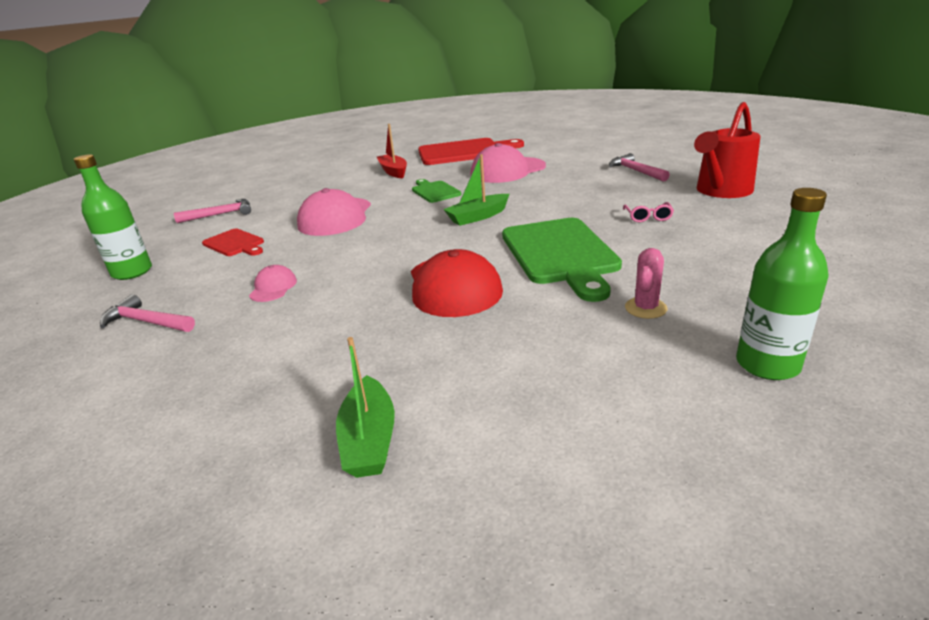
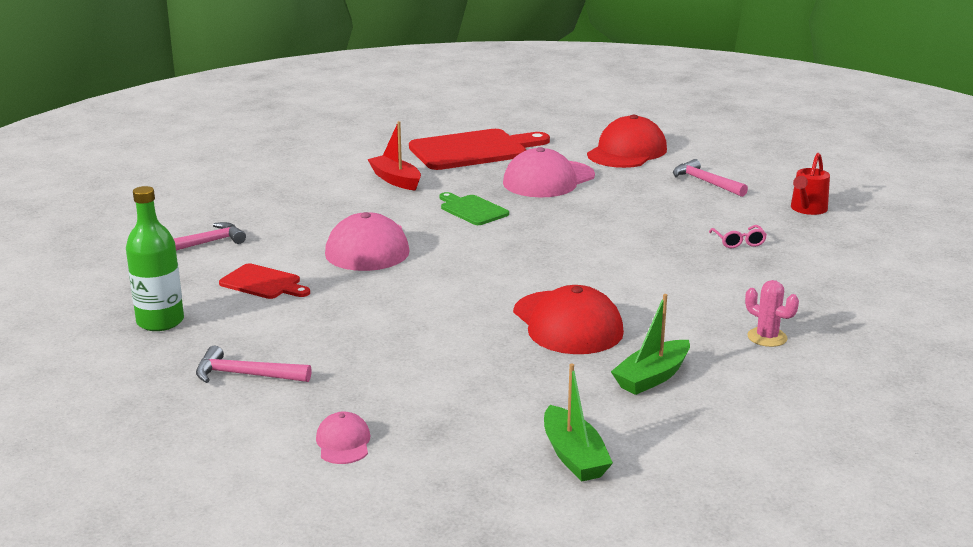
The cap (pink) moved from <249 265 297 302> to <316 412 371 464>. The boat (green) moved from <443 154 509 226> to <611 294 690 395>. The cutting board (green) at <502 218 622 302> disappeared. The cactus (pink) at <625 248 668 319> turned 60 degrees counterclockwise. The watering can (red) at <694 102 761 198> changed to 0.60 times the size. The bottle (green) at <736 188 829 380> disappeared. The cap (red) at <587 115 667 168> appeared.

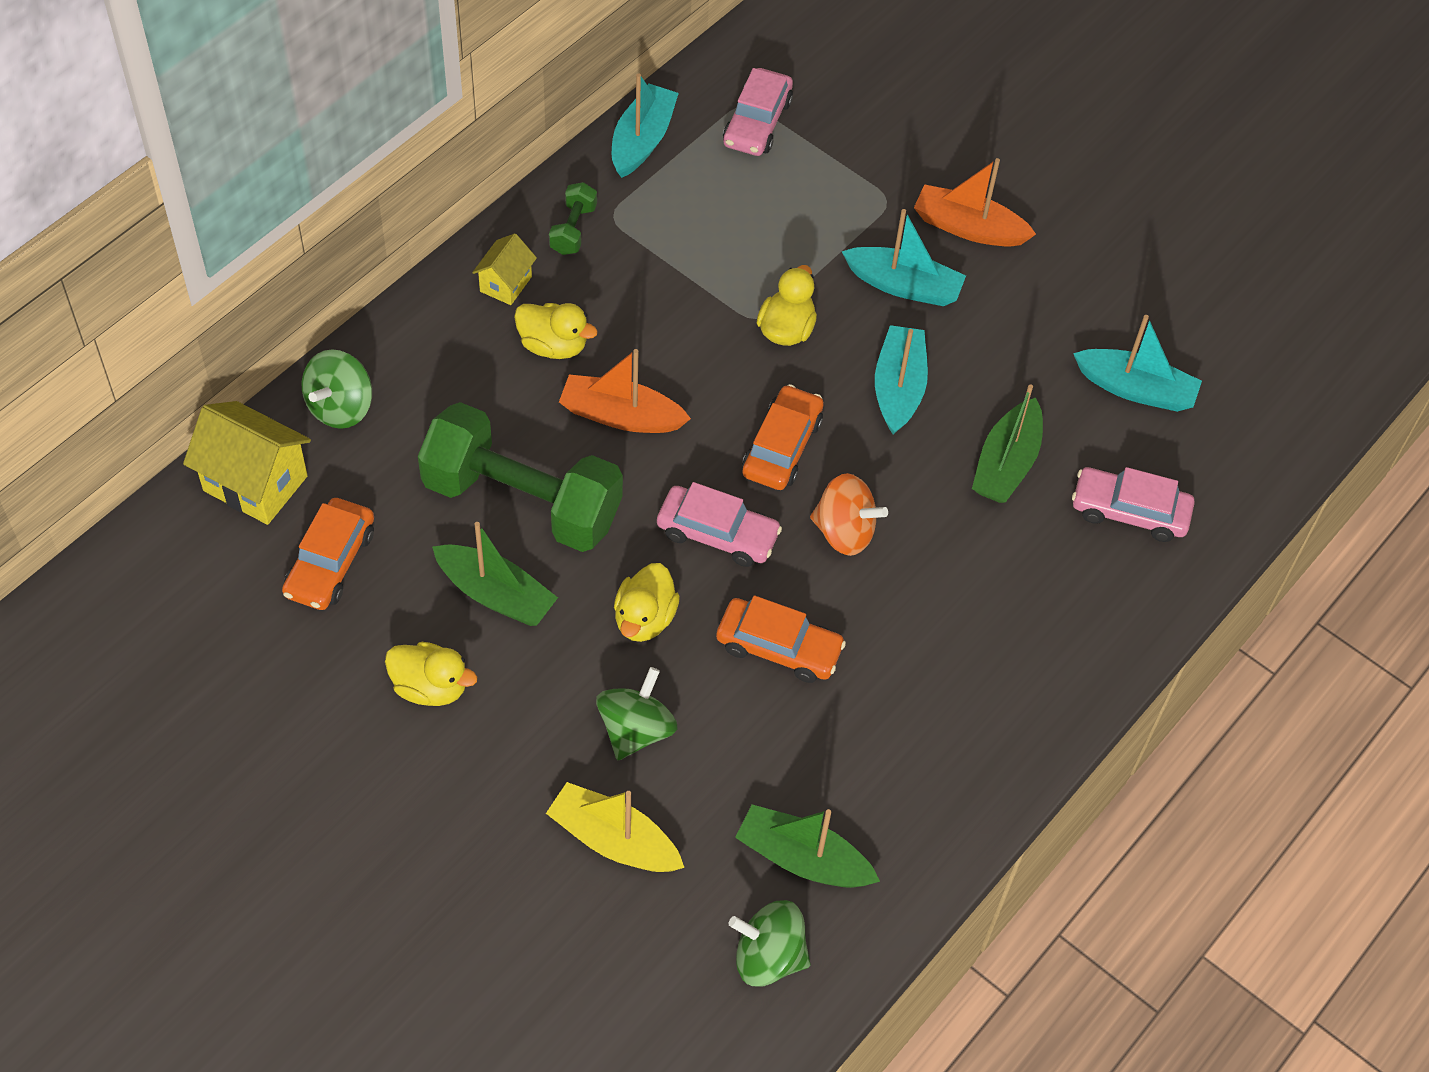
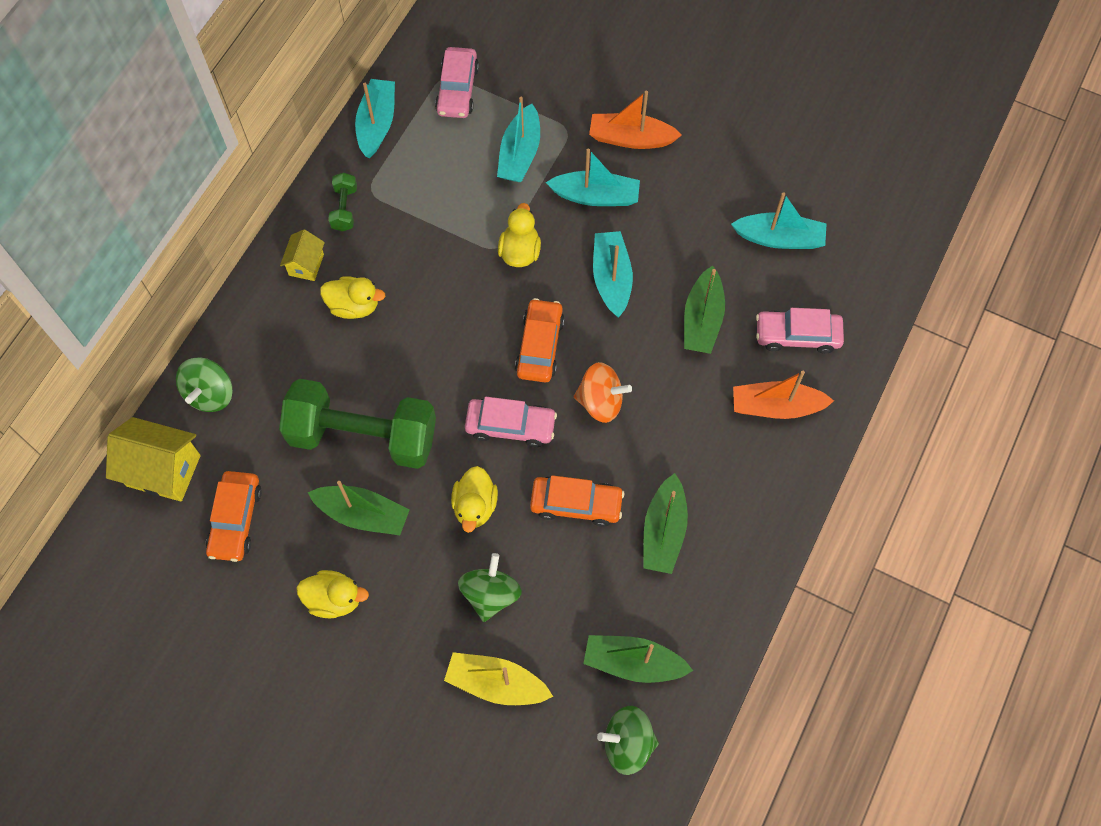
The boat (orange) moved from <559 349 691 433> to <733 371 834 419>. The boat (turquoise) at <497 97 540 182> appeared. The boat (green) at <643 473 688 574> appeared.

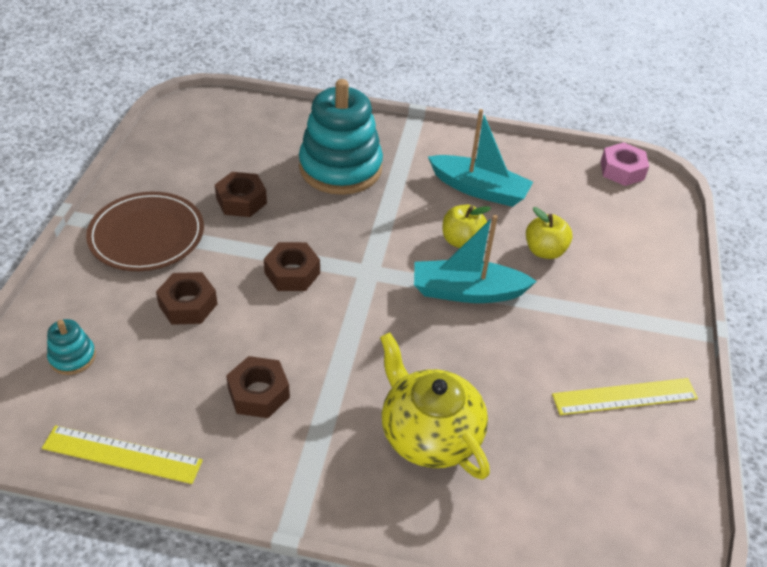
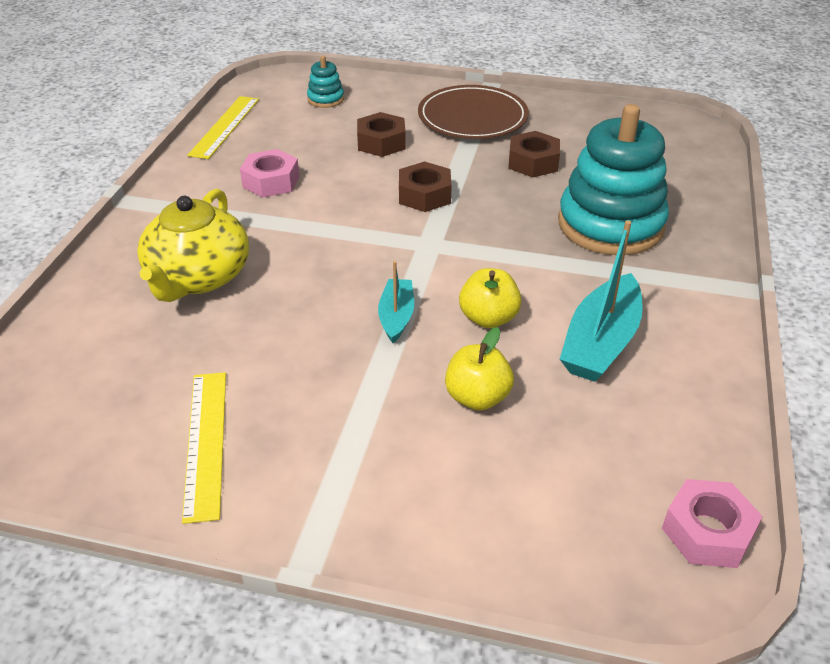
The nut (brown) at <226 356 290 418> became the nut (pink) at <240 149 299 198>. The teapot (yellow) at <380 332 490 480> turned 135 degrees clockwise. The boat (turquoise) at <414 215 537 303> changed to 0.58 times the size.

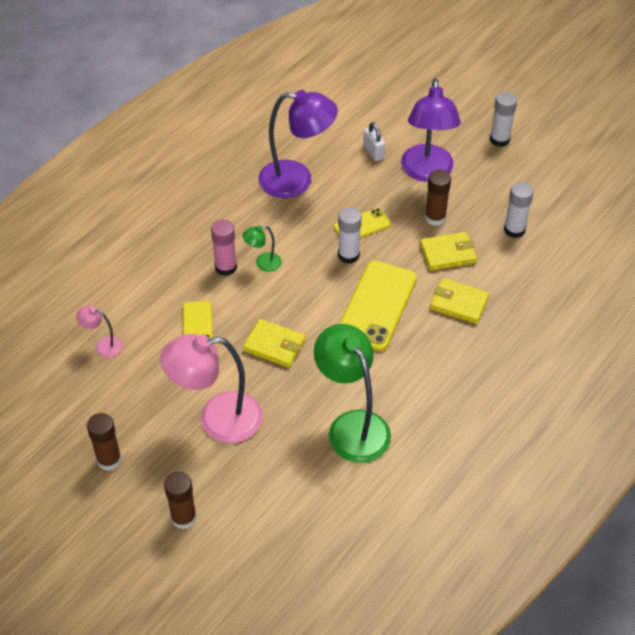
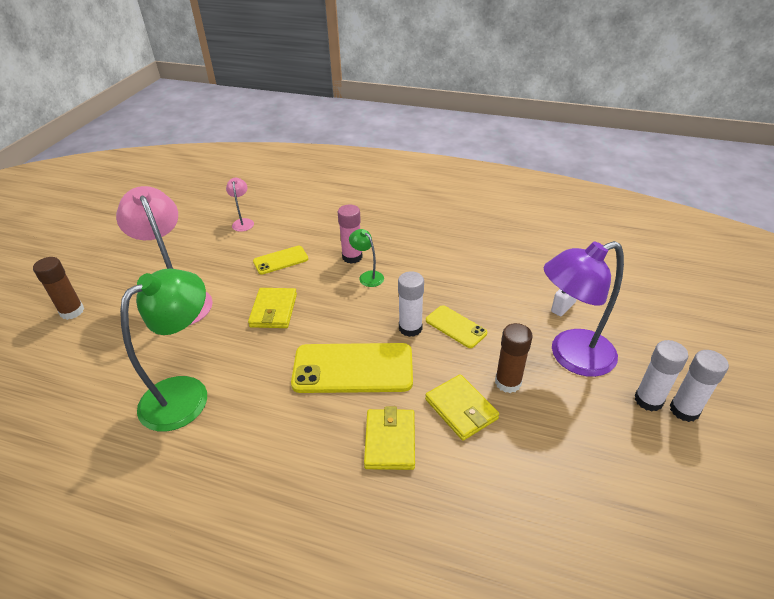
The glue stick (brown) at <87 413 122 471> disappeared. The lamp (purple) at <258 90 338 198> disappeared. The glue stick (white) moved from <504 182 534 238> to <634 340 688 412>.

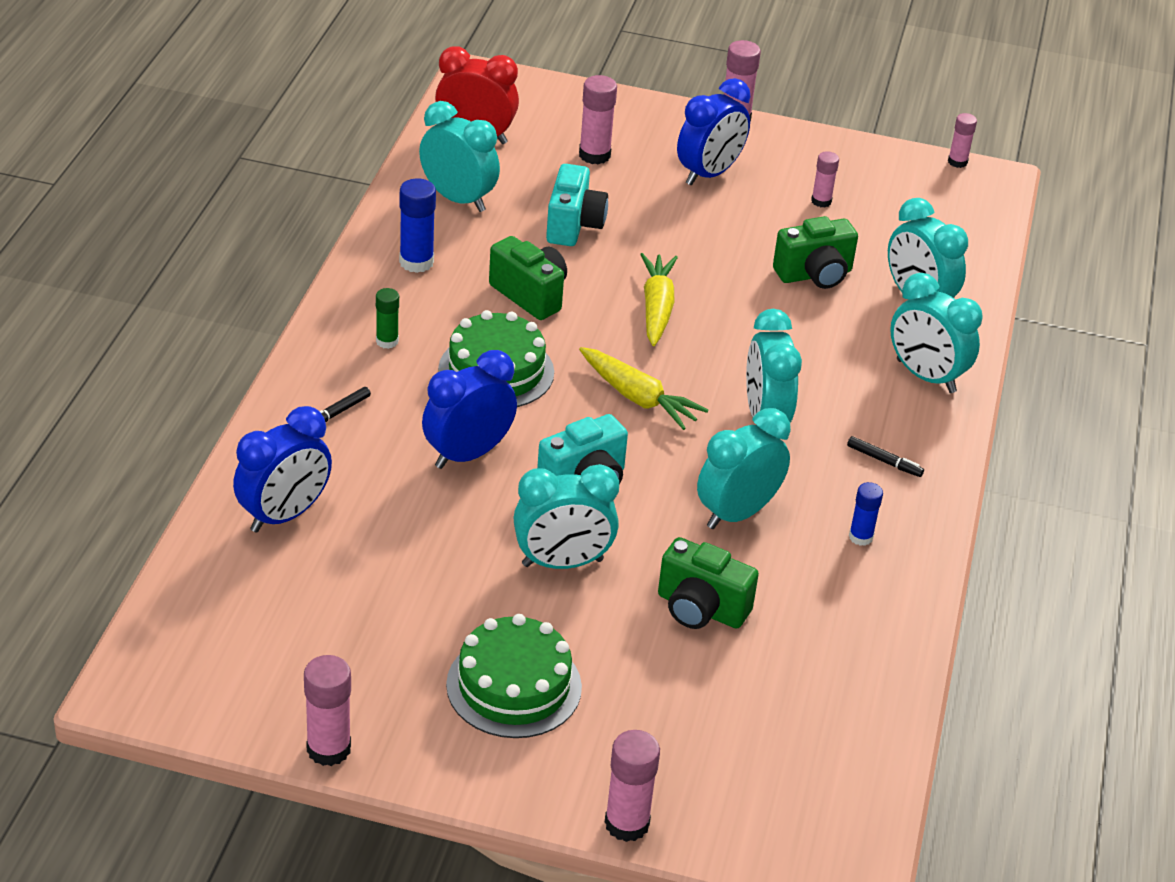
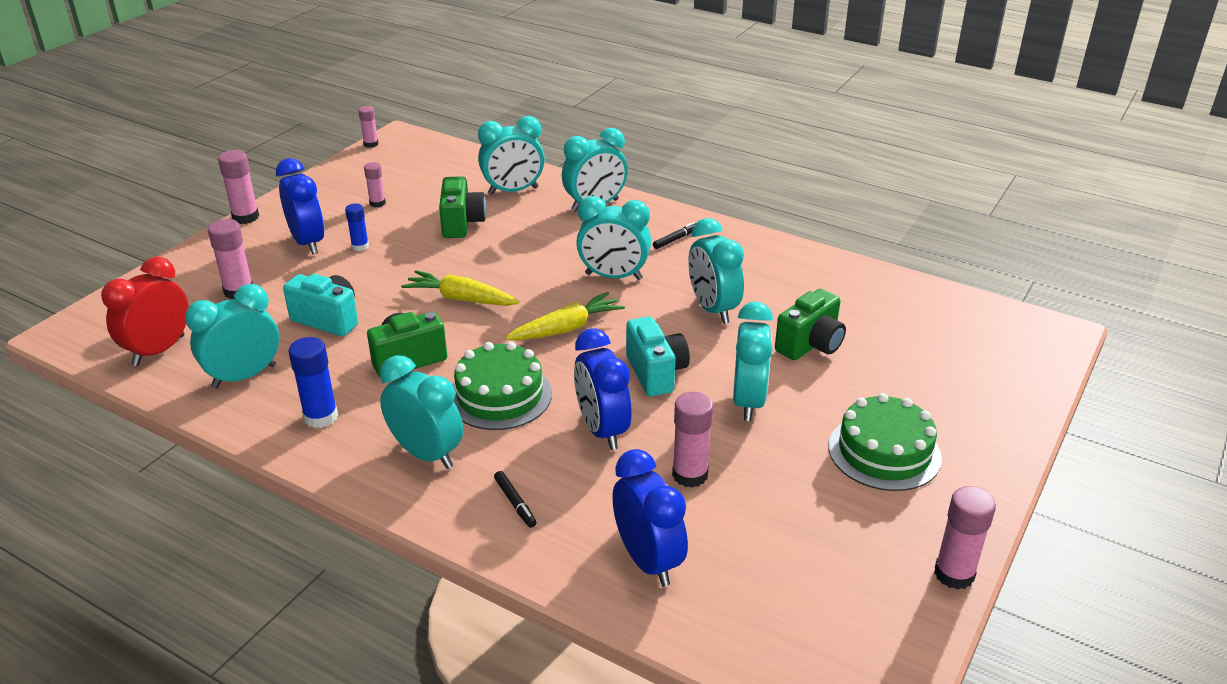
The glue stick (green) at <376 288 399 349> was replaced by the clock (turquoise) at <380 355 463 469>. The glue stick (pink) moved from <605 730 660 842> to <672 392 713 488>. The glue stick (blue) moved from <849 482 883 546> to <345 203 369 251>.

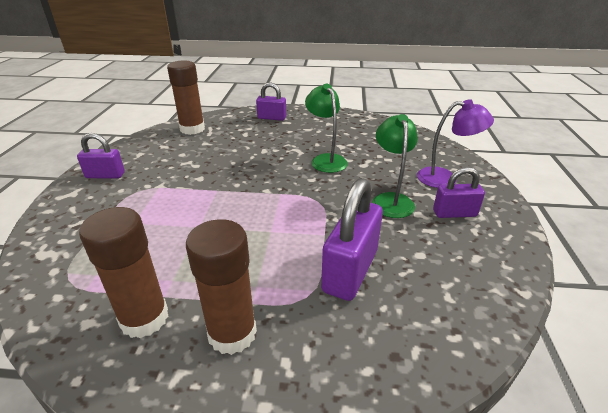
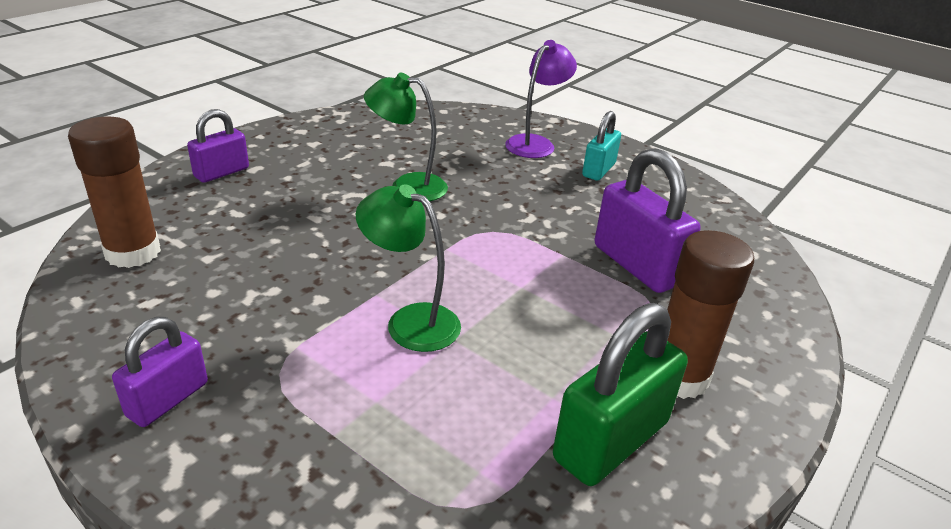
The glue stick (brown) at <79 207 168 338> was replaced by the padlock (green) at <553 303 688 486>. The lamp (green) moved from <372 114 418 218> to <356 184 461 352>. The padlock (purple) at <433 167 485 218> became the padlock (turquoise) at <582 111 621 181>.

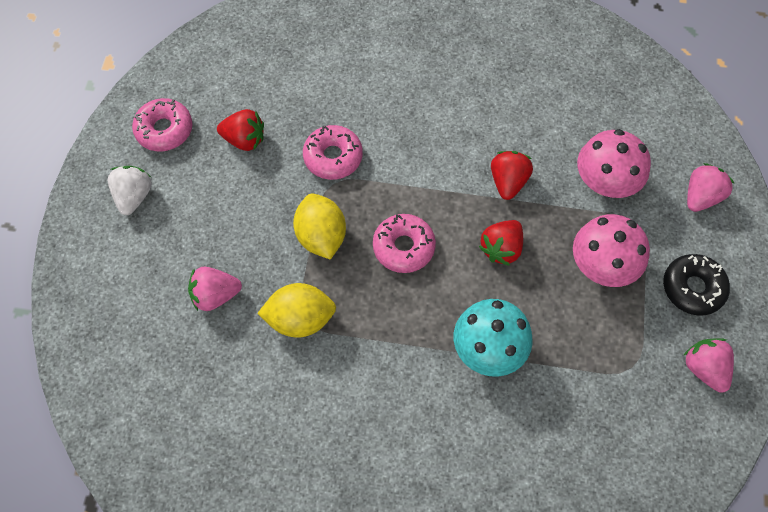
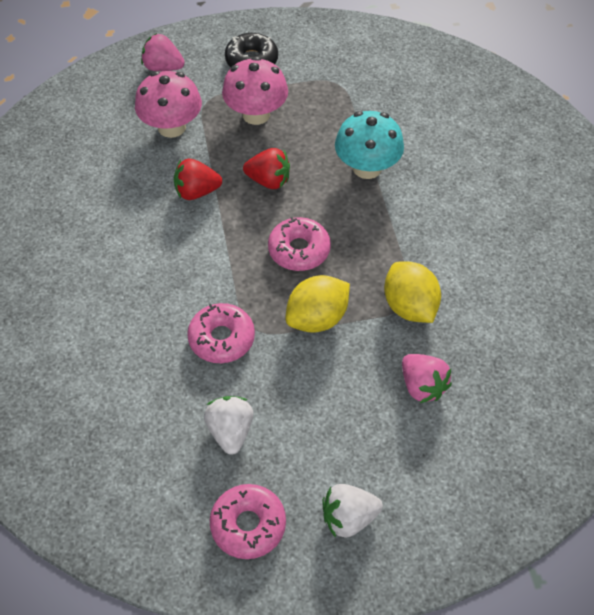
The strawberry (red) at <217 109 264 151> became the strawberry (white) at <204 396 253 455>. The strawberry (pink) at <683 338 734 393> disappeared.

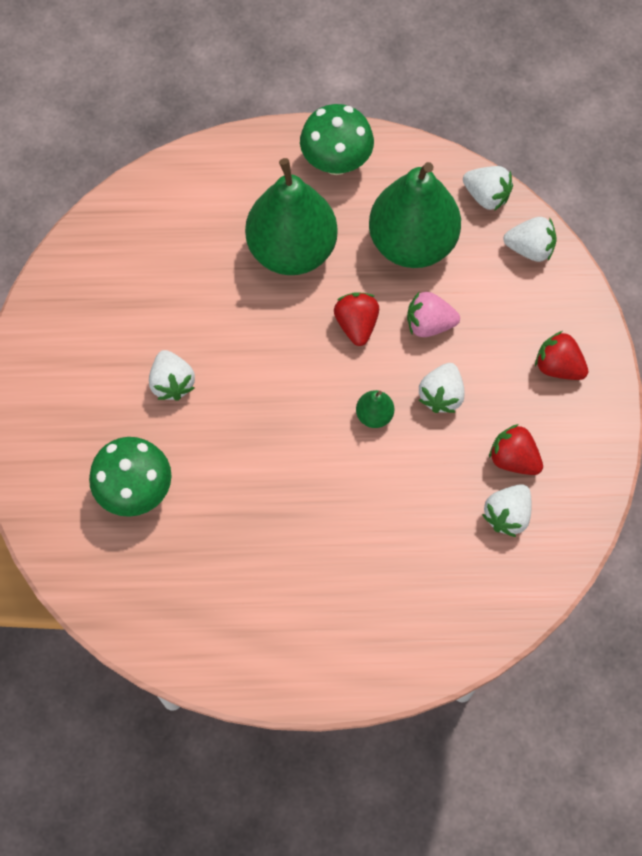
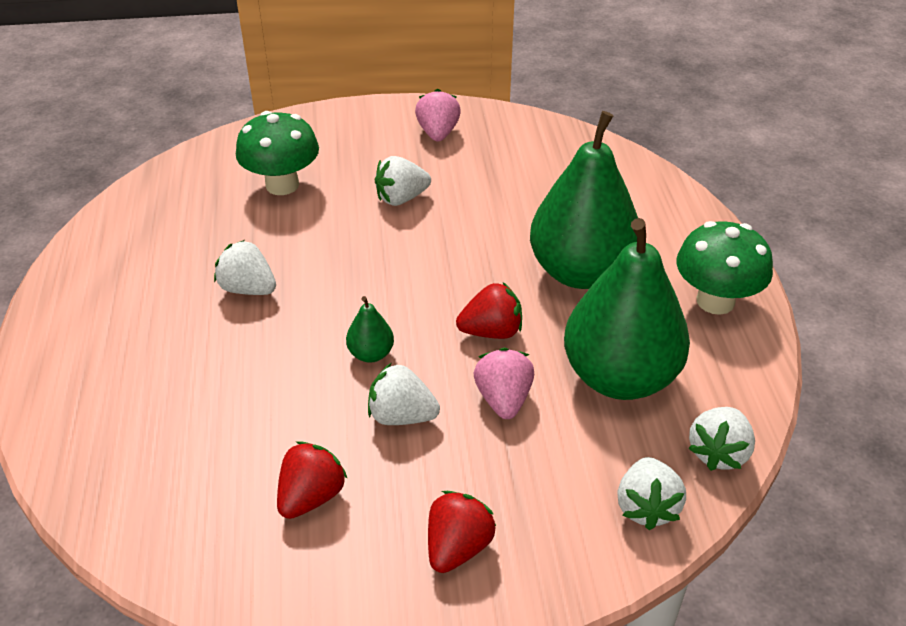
The strawberry (white) moved from <482 484 532 537> to <214 240 276 295>. The strawberry (pink) at <415 89 461 141> appeared.

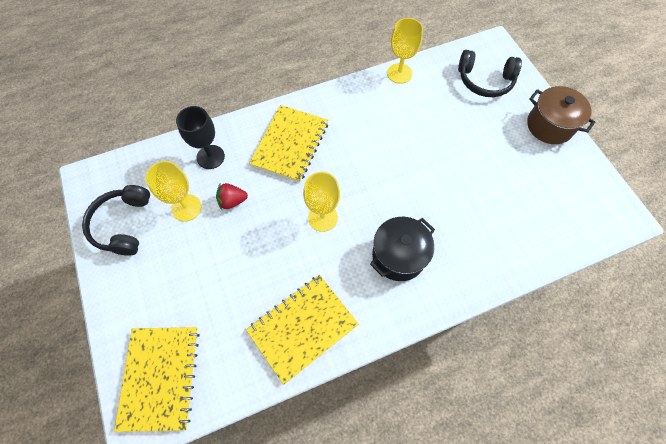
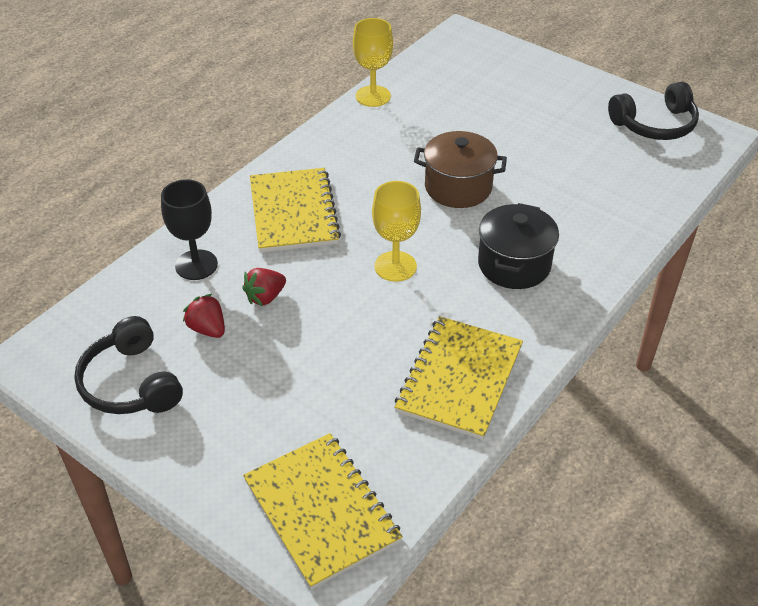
The goblet (yellow) at <145 161 201 221> was replaced by the strawberry (red) at <183 294 225 338>. The headphones (black) moved from <458 50 522 97> to <608 82 699 140>. The pot (brown) moved from <527 86 595 144> to <414 131 507 208>.

